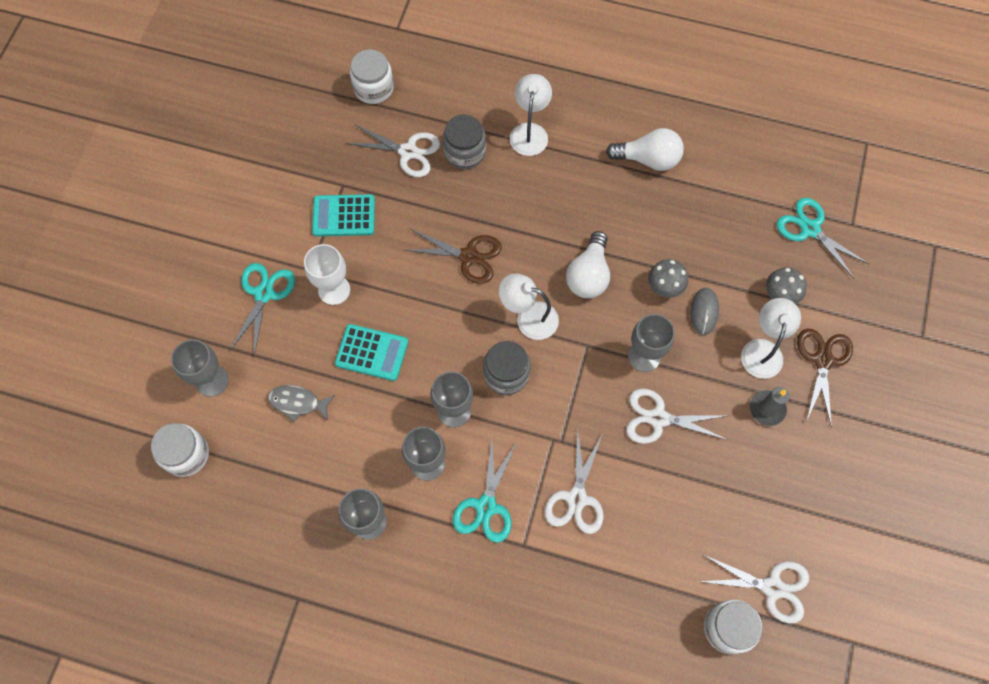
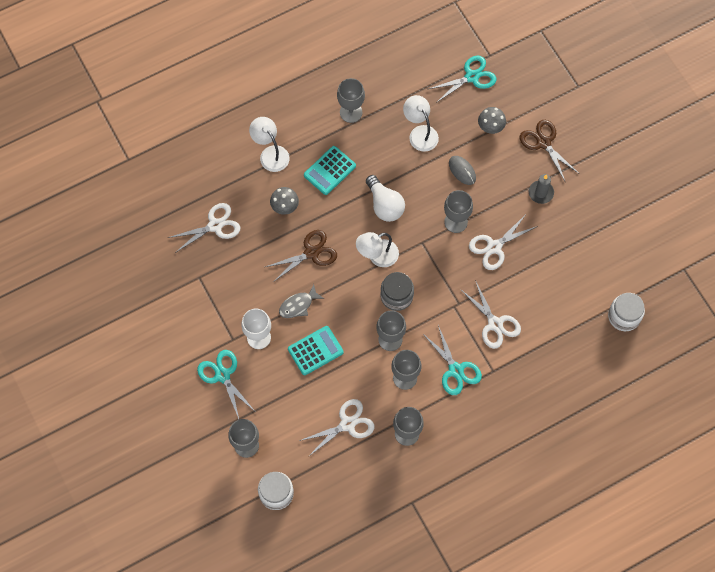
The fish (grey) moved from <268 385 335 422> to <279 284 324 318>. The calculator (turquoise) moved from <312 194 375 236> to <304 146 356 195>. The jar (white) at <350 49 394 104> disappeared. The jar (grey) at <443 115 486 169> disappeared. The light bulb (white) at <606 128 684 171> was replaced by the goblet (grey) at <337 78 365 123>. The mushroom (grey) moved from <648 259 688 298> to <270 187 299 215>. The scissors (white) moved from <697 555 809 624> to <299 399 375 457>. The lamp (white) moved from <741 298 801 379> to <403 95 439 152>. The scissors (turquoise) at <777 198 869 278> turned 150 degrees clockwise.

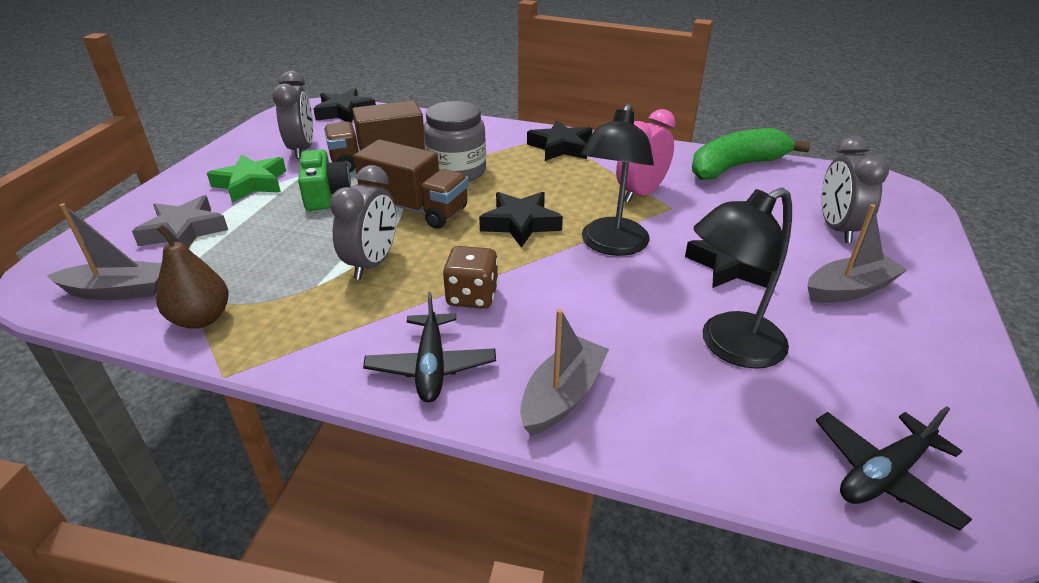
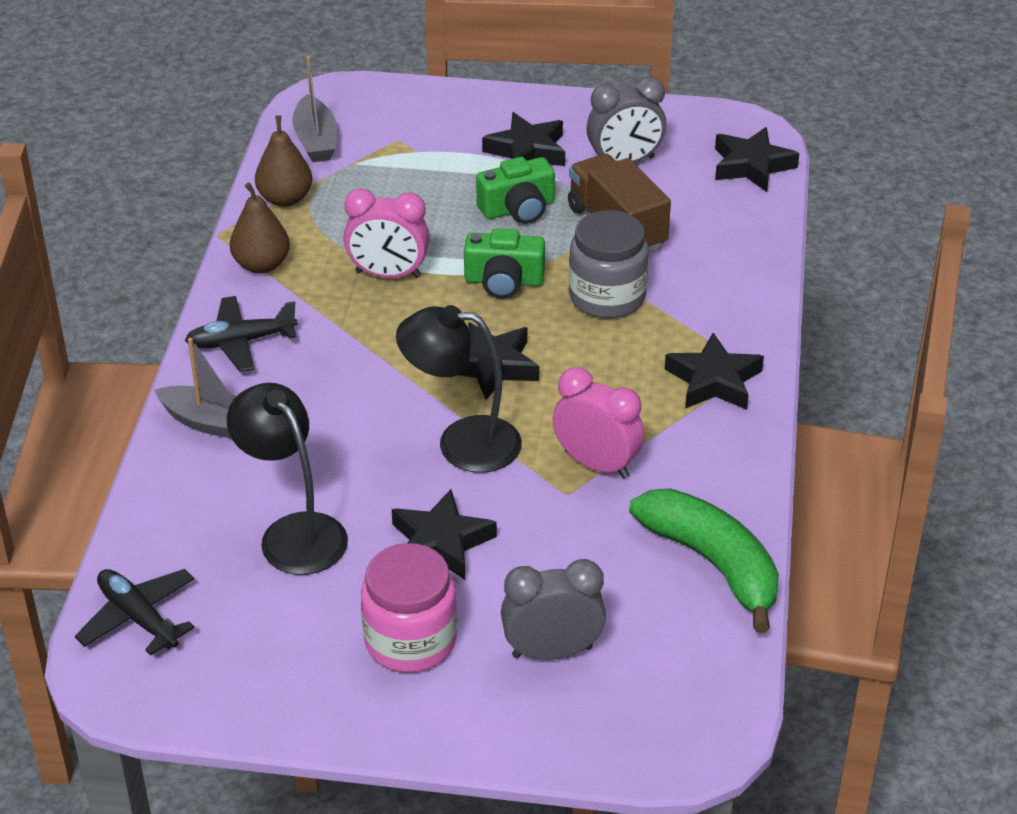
The star (grey) at <132 195 228 248> disappeared. The star (green) at <207 154 286 203> became the star (black) at <482 112 565 166>. The clock (grey) at <330 165 396 280> became the clock (pink) at <344 188 430 278>. The truck (brown) at <354 139 469 229> was replaced by the camera (green) at <464 228 545 299>. The dice (brown) at <443 246 498 309> disappeared. The boat (grey) at <807 204 907 303> was replaced by the jar (pink) at <361 543 457 673>. The pear (brown) at <230 182 290 274> appeared.

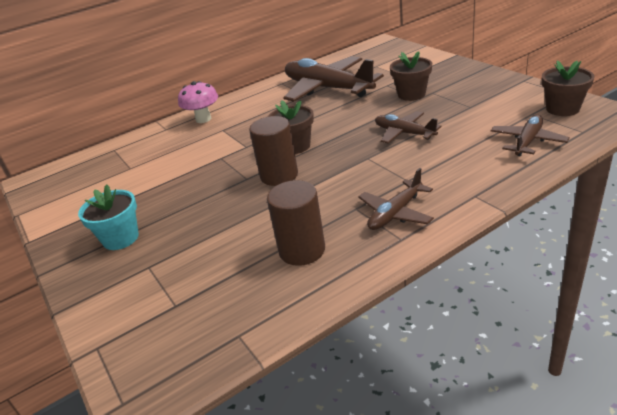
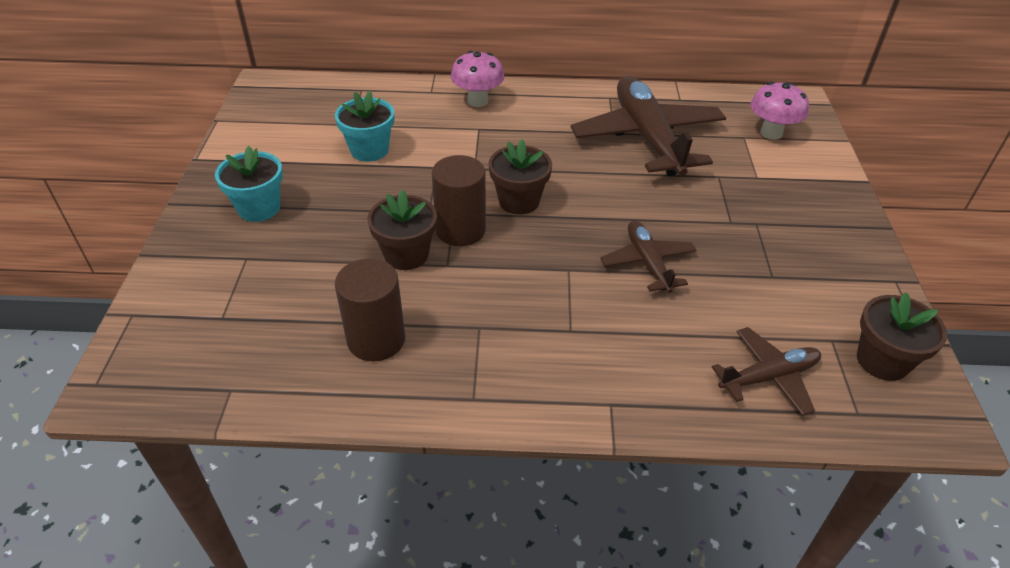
The plane (brown) at <358 168 434 230> disappeared. The flower pot (brown) moved from <390 51 432 101> to <367 190 437 270>. The flower pot (turquoise) at <335 91 394 162> appeared. The mushroom (pink) at <750 82 809 140> appeared.

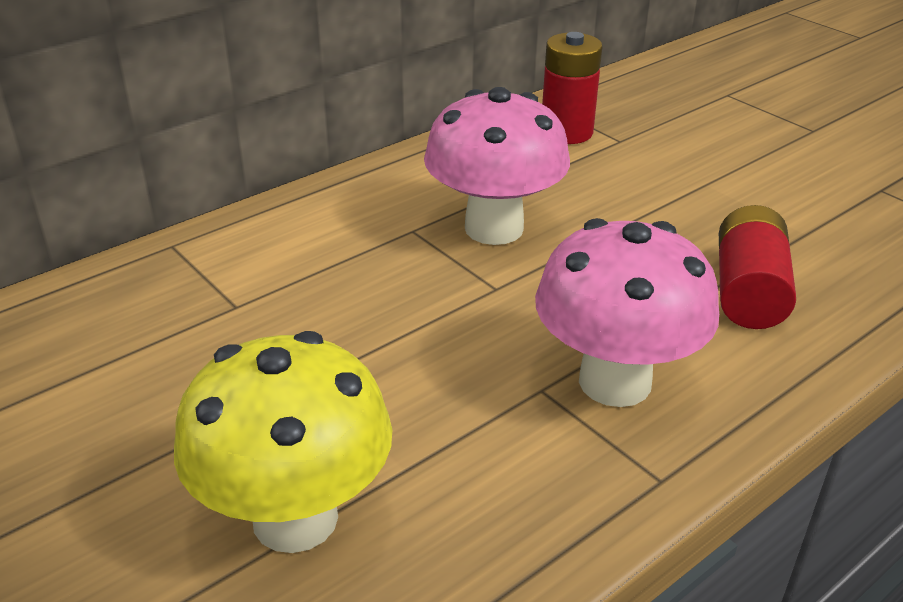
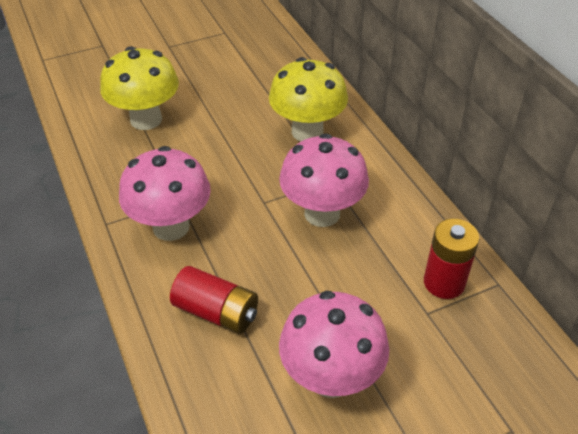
The mushroom (yellow) at <269 57 348 141> appeared. The mushroom (pink) at <279 291 389 398> appeared.

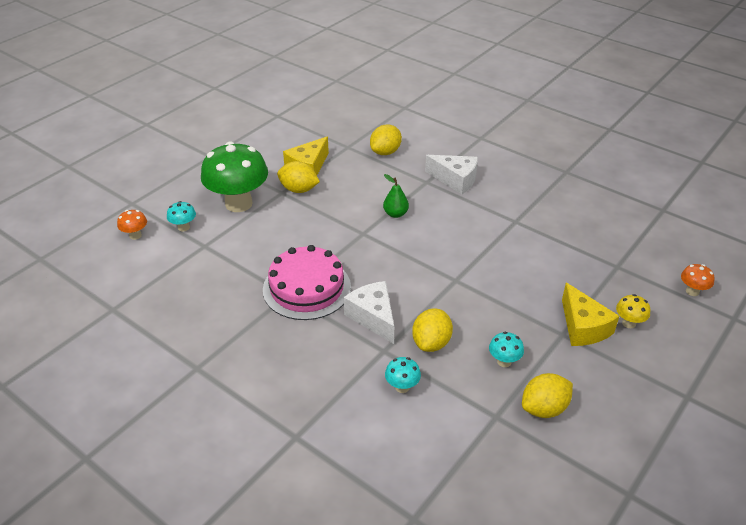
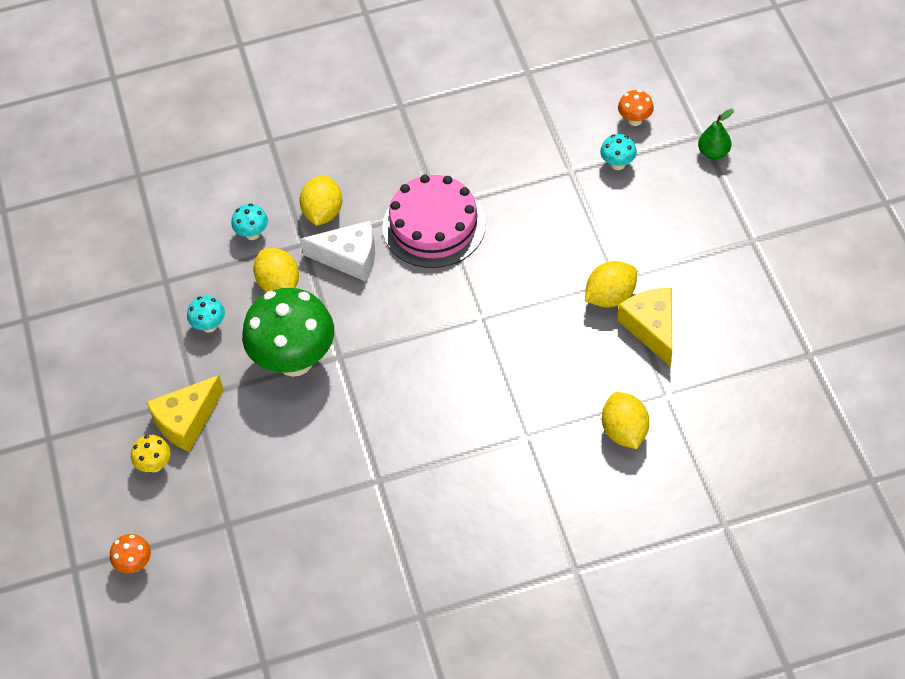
The mushroom (green) moved from <201 142 268 212> to <242 288 334 377>. The pear (green) moved from <383 174 409 218> to <698 109 734 160>. The cheese (white) at <425 155 478 194> disappeared. The lemon (yellow) moved from <522 373 573 418> to <299 175 342 226>. The cheese (yellow) at <562 283 619 346> turned 60 degrees counterclockwise.

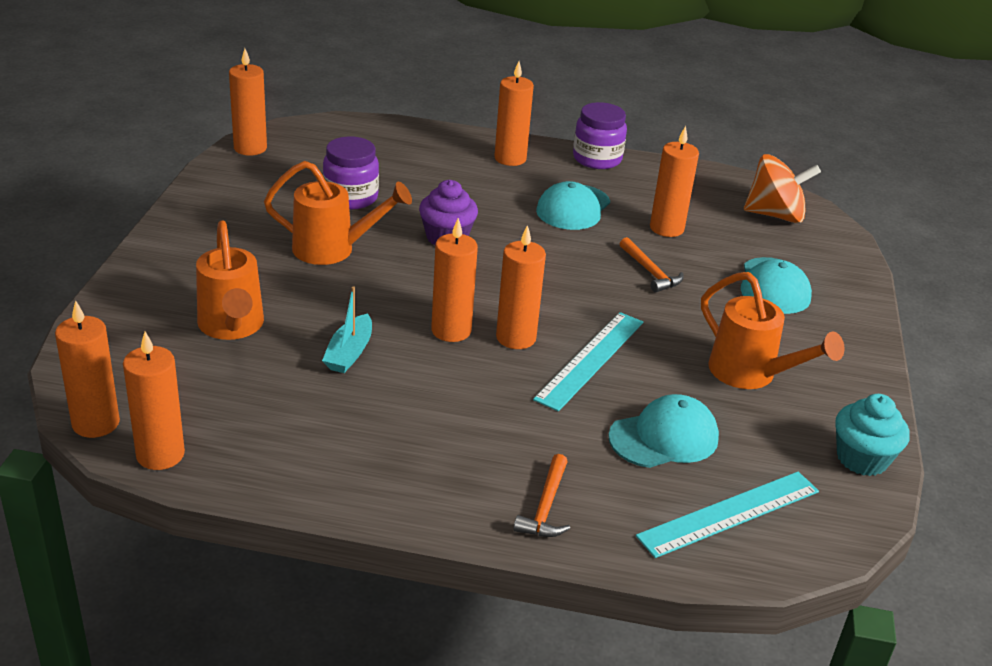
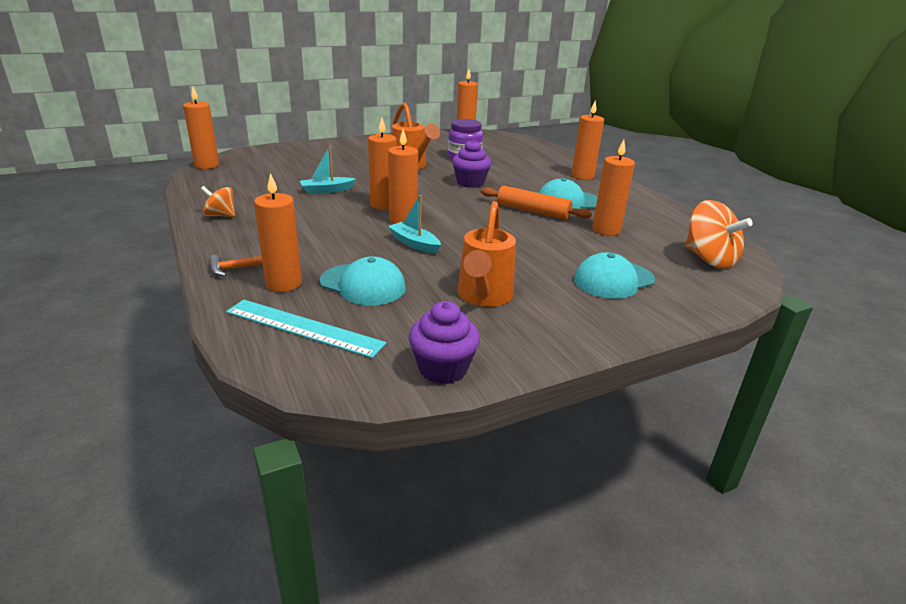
The candle (orange) moved from <123 332 185 470> to <254 173 302 292>. The watering can (orange) at <196 221 264 340> disappeared. The ruler (turquoise) at <533 312 643 411> was replaced by the boat (turquoise) at <388 195 441 254>. The jar (purple) at <573 102 627 169> disappeared. The hammer (orange) at <620 237 684 293> disappeared. The cupcake (turquoise) at <835 394 910 476> became the cupcake (purple) at <409 301 480 384>. The spinning top (orange) at <201 186 235 217> appeared. The rolling pin (orange) at <480 186 592 220> appeared.

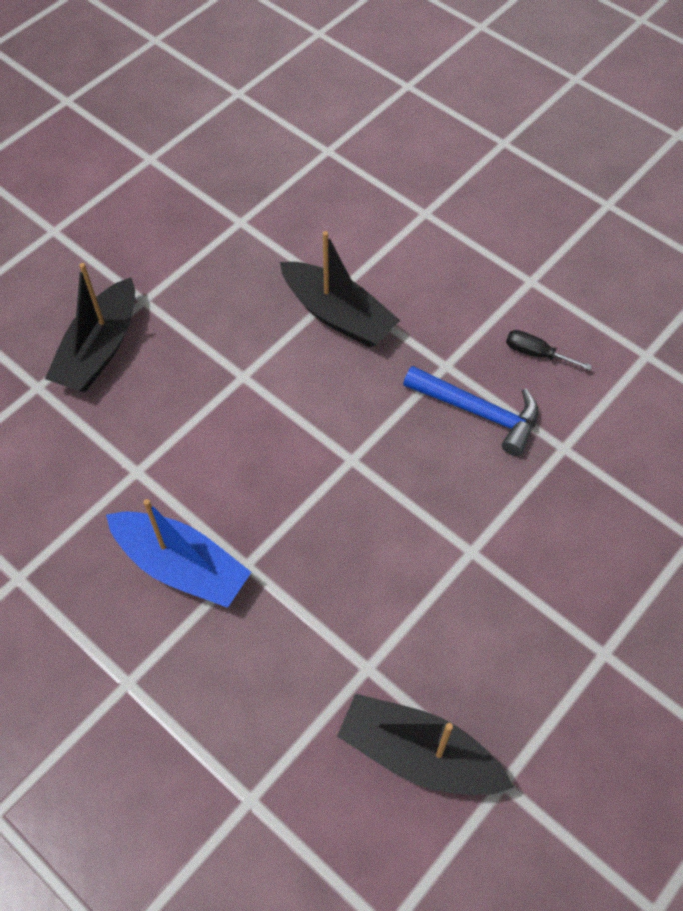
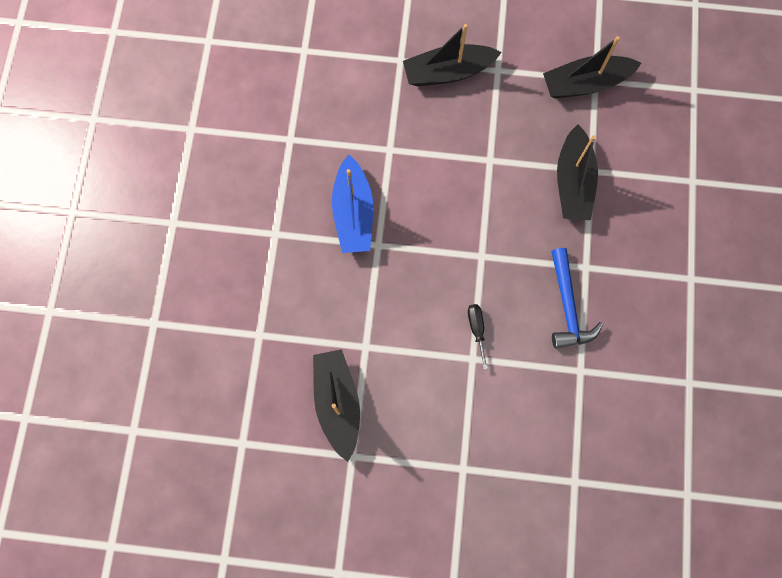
The screwdriver (black) moved from <506 330 592 370> to <468 304 488 370>. The boat (black) at <543 36 641 98> appeared.

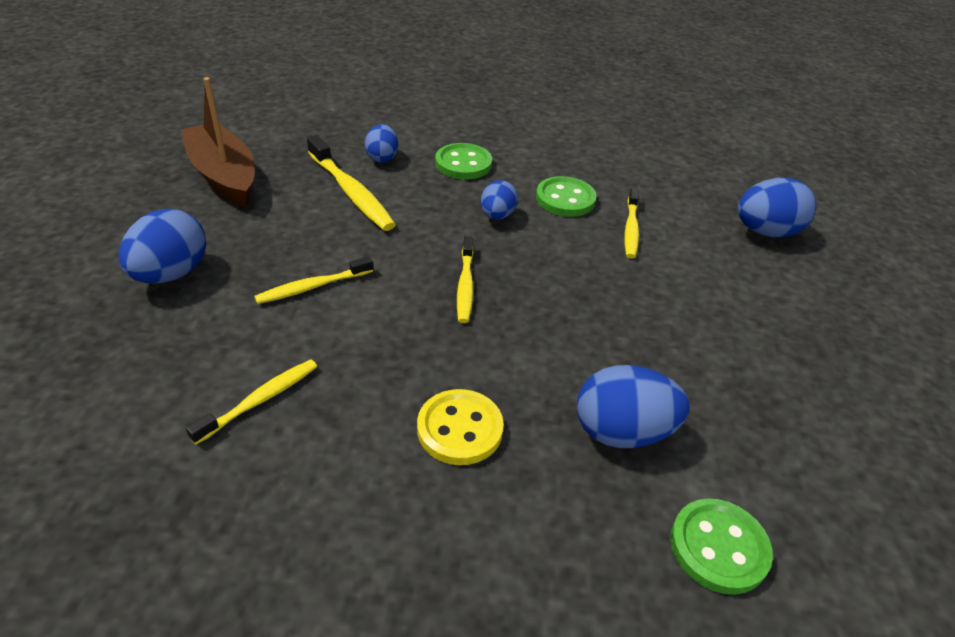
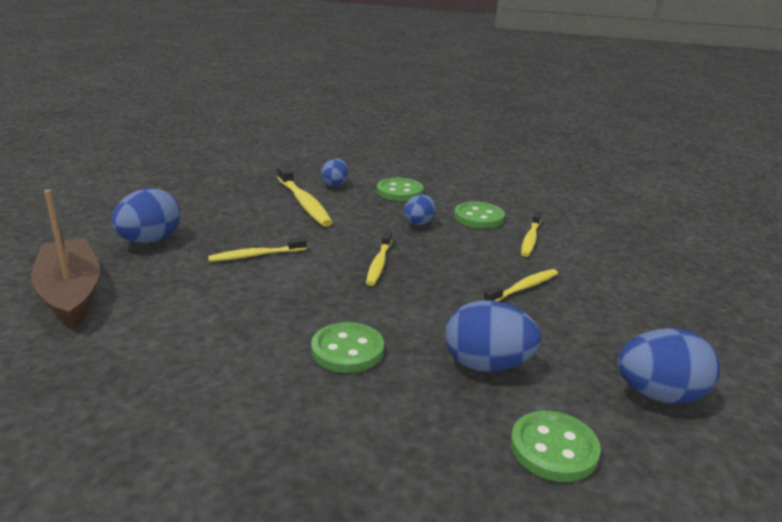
The boat (brown) moved from <180 77 255 207> to <31 189 100 329>. The toothbrush (yellow) moved from <186 359 317 445> to <484 269 558 301>. The button (yellow) at <417 389 504 465> became the button (green) at <311 322 384 373>. The egg (blue) moved from <738 178 816 238> to <618 328 720 404>.

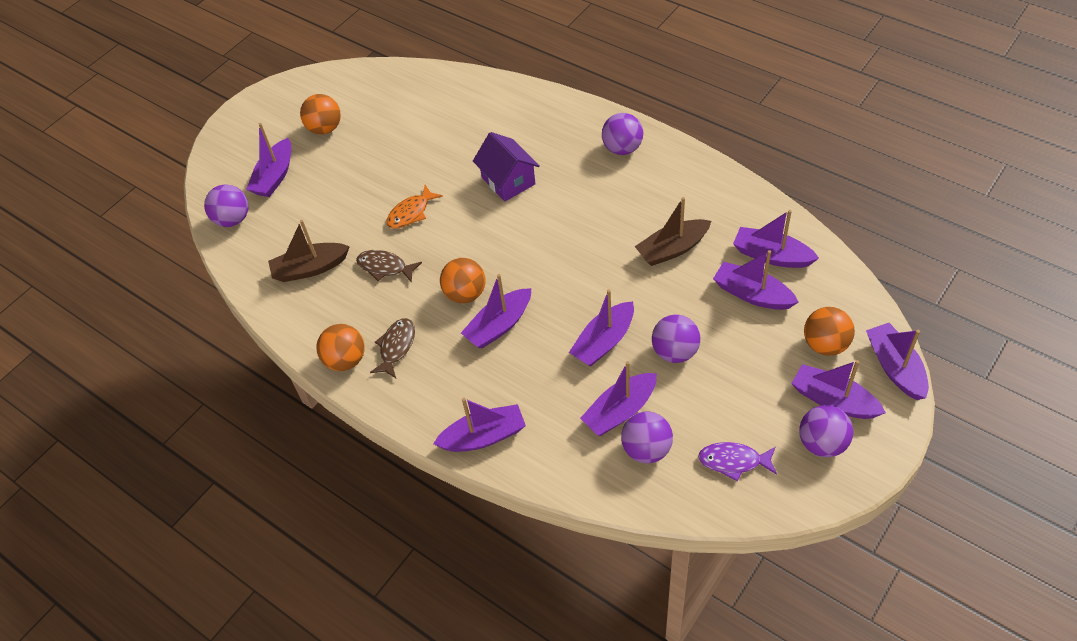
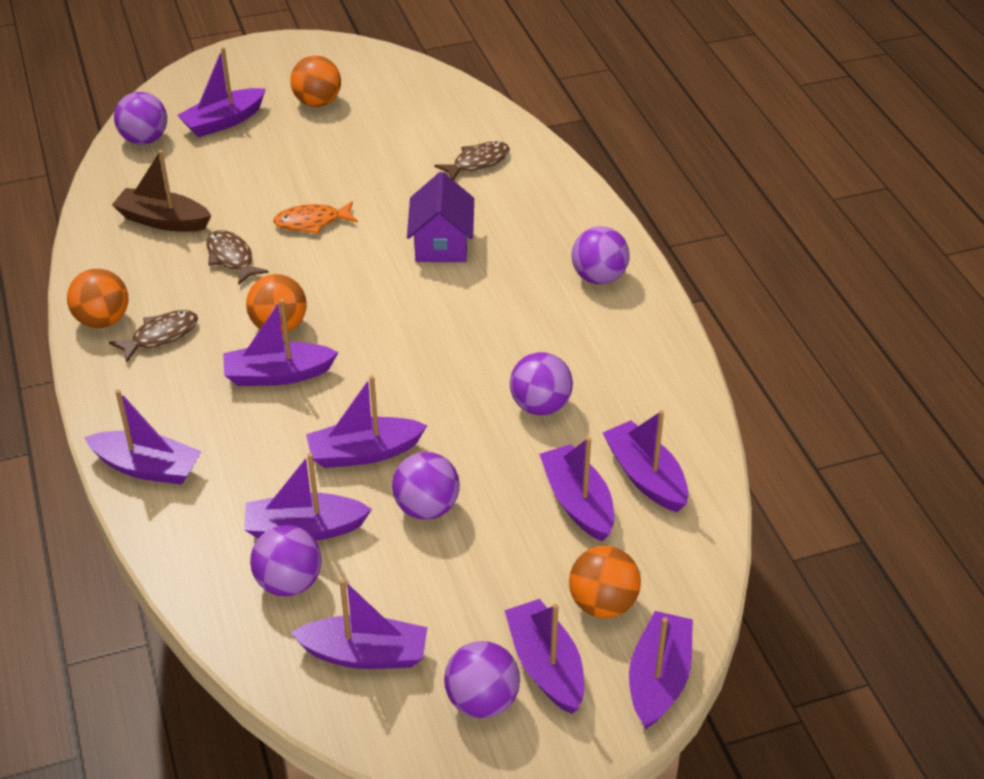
The boat (brown) at <635 197 711 266> was replaced by the ball (purple) at <510 352 573 415>. The fish (purple) at <698 442 777 482> was replaced by the boat (purple) at <290 579 427 669>. The fish (brown) at <435 141 510 180> appeared.

